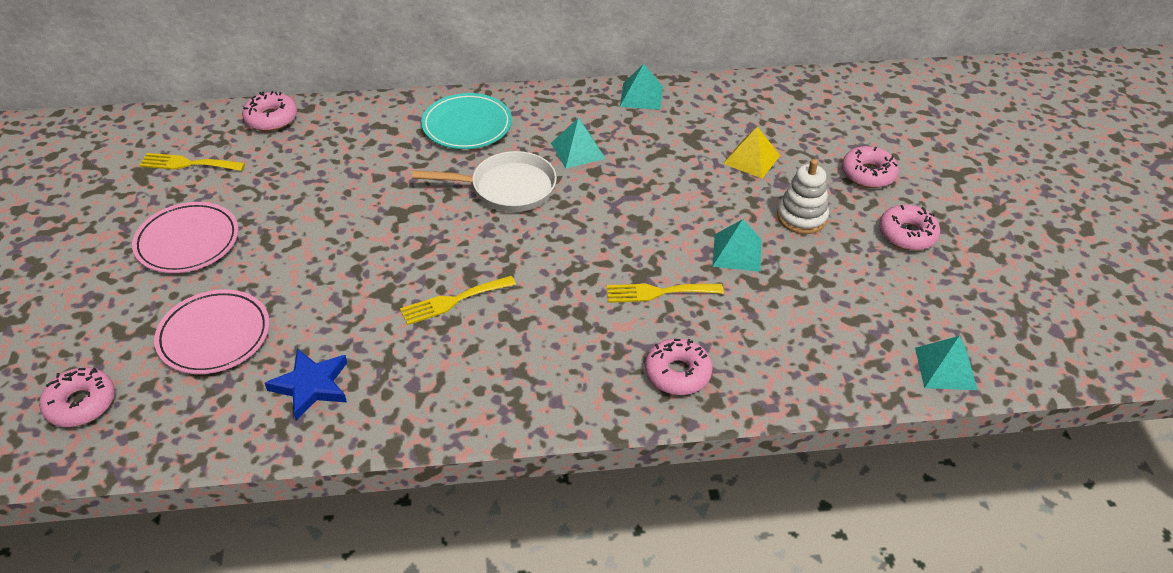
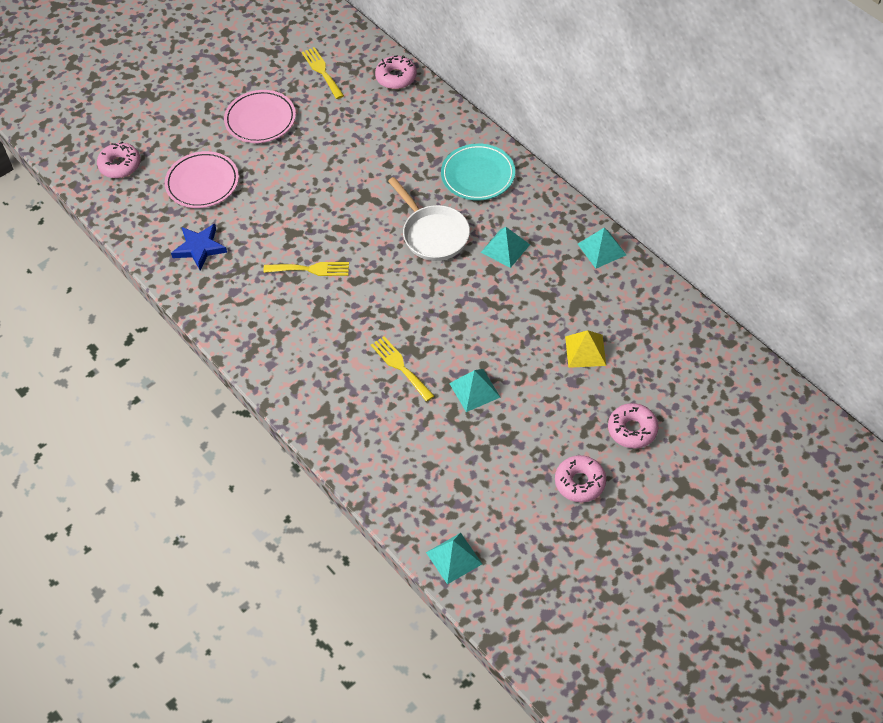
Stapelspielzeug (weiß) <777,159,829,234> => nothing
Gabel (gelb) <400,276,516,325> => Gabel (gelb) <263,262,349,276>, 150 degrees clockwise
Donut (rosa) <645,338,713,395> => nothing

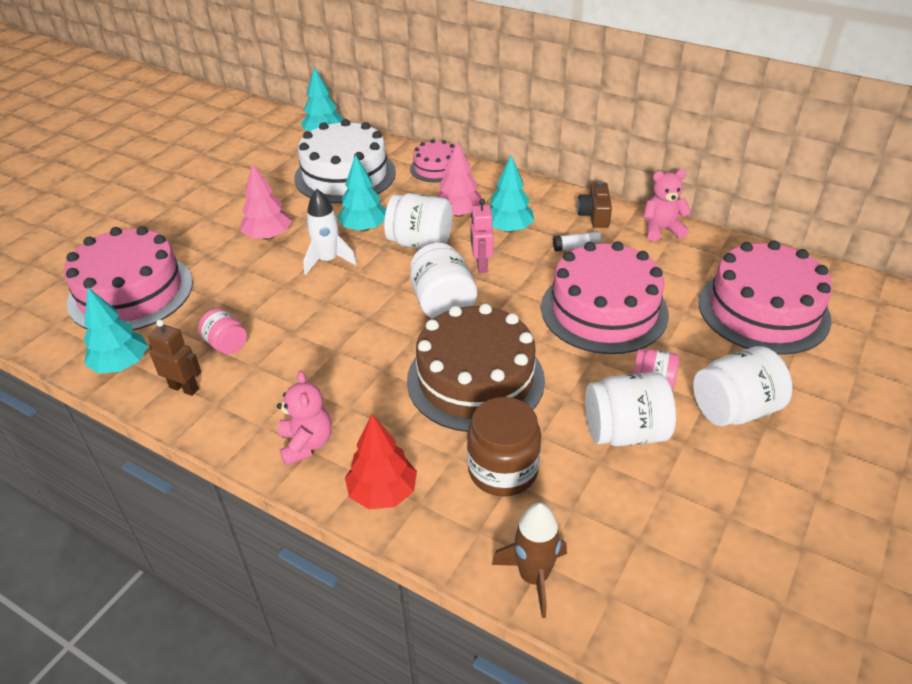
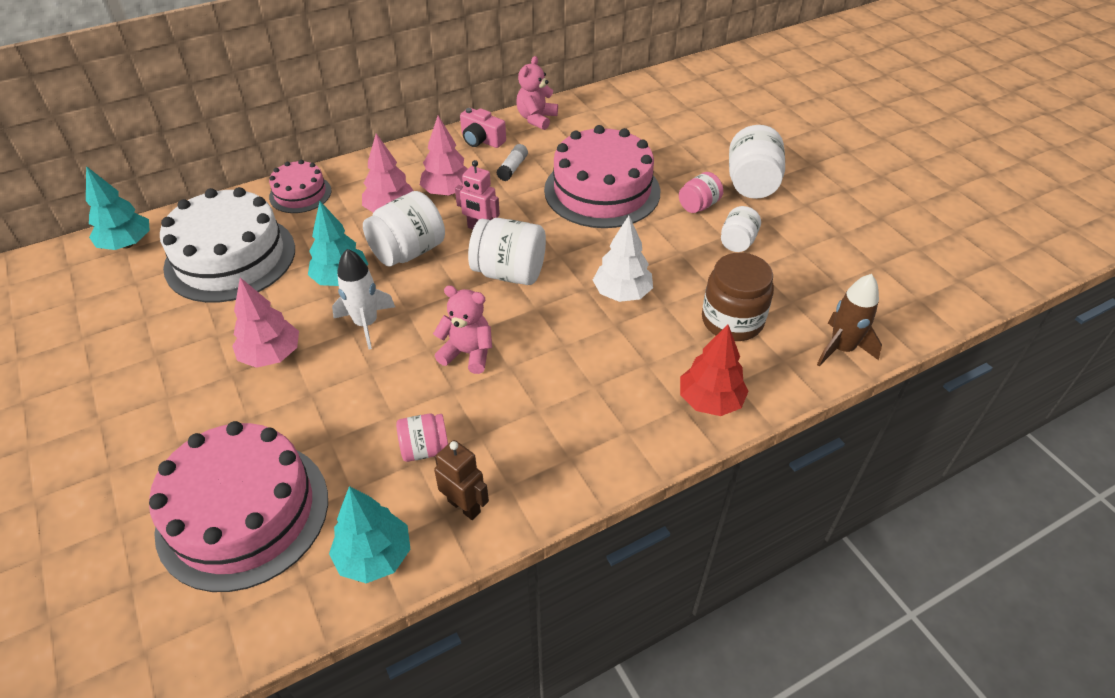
Baum (türkis) <490,155,534,233> => Baum (rosa) <420,116,468,196>
Kamera (braun) <577,181,612,228> => Kamera (rosa) <460,108,506,148>
Kuchen (rosa) <698,240,832,355> => nothing
Kuchen (braun) <407,304,545,432> => Baum (weiß) <593,216,653,302>
Roboter (braun) <148,320,201,396> => Roboter (braun) <434,440,489,520>, 75 degrees clockwise
Teddybär (rosa) <277,371,332,466> => Teddybär (rosa) <433,285,492,374>, shifted
Einmachglas (weiß) <585,372,676,446> => Einmachglas (weiß) <721,206,761,252>, x0.59

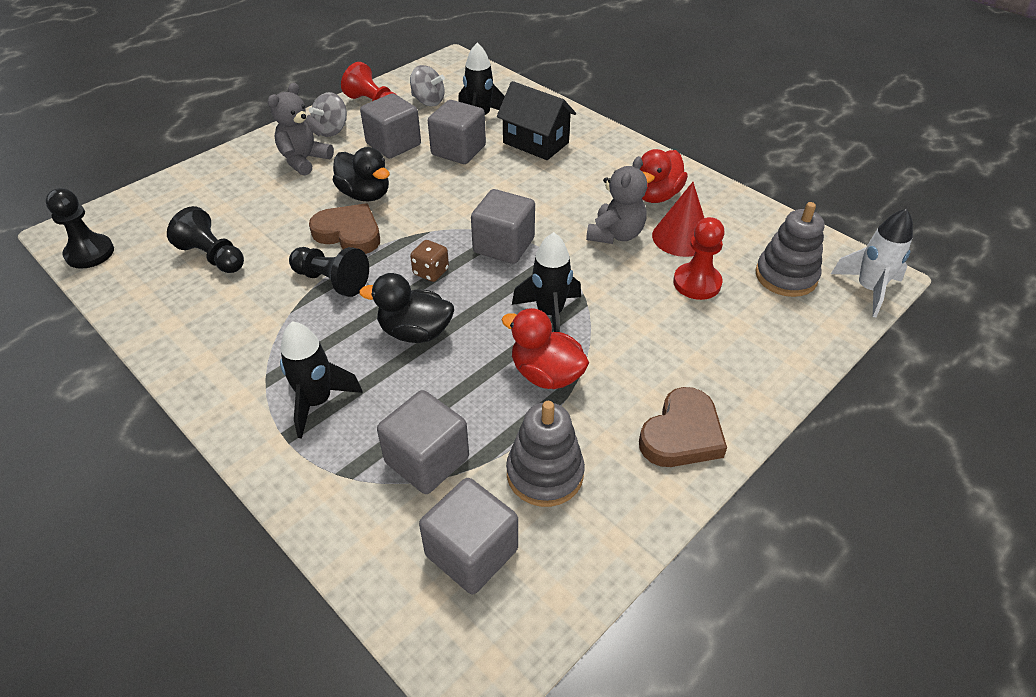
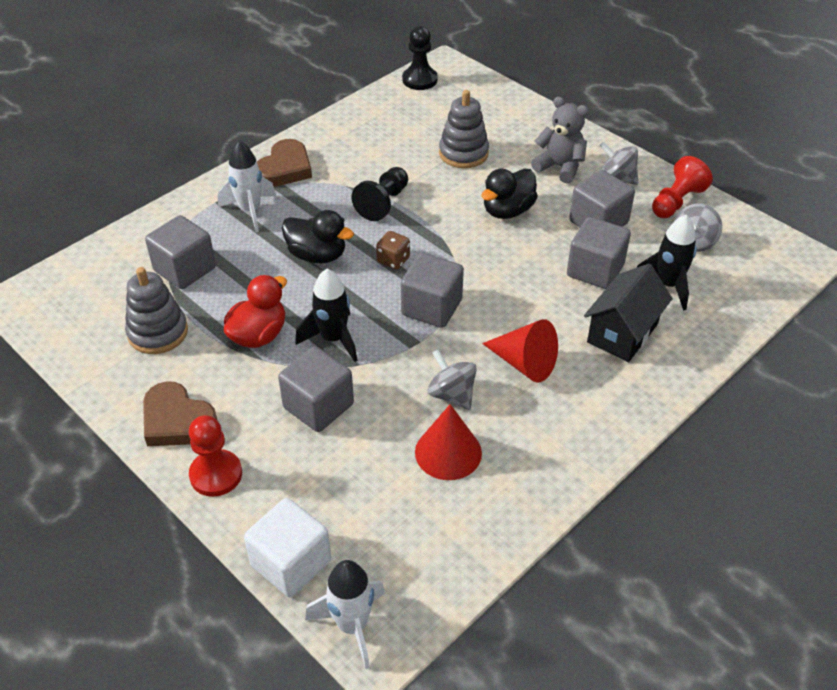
Ente (rot) <640,149,688,203> => nothing
Teddybär (grau) <586,156,647,244> => Kreisel (grau) <428,350,477,410>
Stapelspielzeug (grau) <755,202,824,297> => Stapelspielzeug (grau) <439,90,489,168>, shifted
Herz (braun) <309,203,380,254> => Herz (braun) <257,139,312,187>, shifted
Bauer (schwarz) <167,206,244,273> => nothing
Bauer (rot) <673,217,725,300> => Bauer (rot) <189,415,242,497>, shifted
Ente (schwarz) <359,273,454,343> => Ente (schwarz) <282,210,354,263>, 105 degrees clockwise
Rakete (schwarz) <280,321,363,439> => Rakete (weiß) <218,141,276,232>
Kubus (grau) <419,478,518,595> => Kubus (grau) <278,347,354,432>, shifted
nothing => Kegel (rot) <482,319,558,383>
nothing => Kubus (weiß) <244,498,331,597>

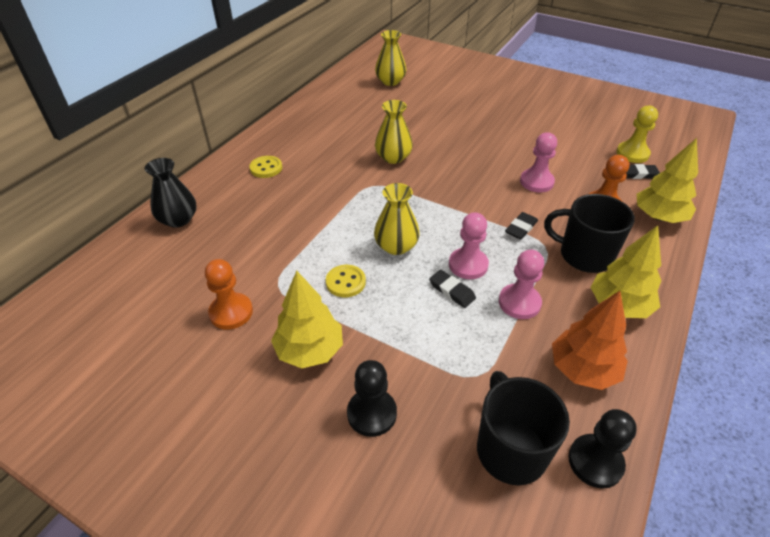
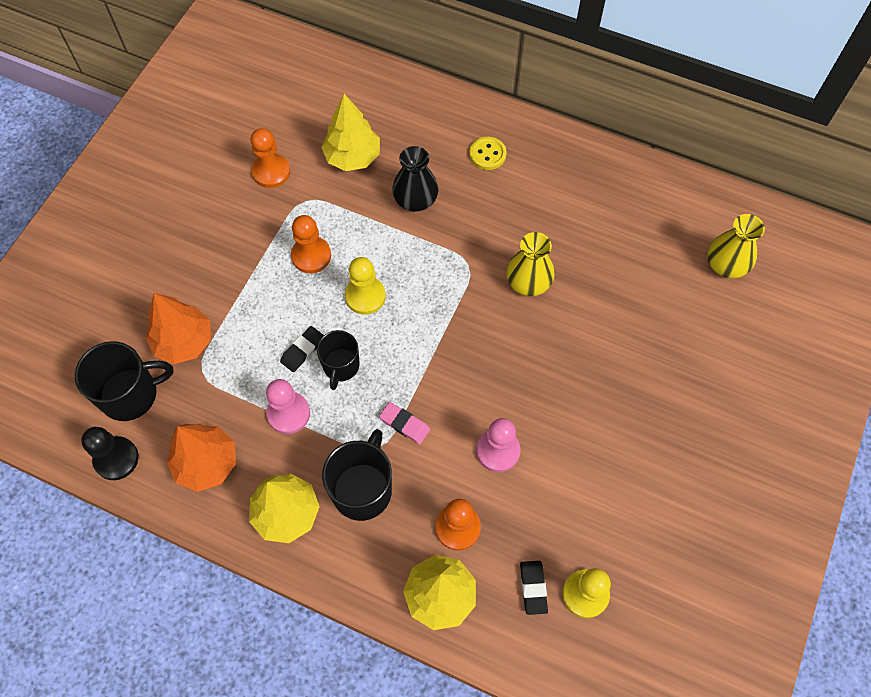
Vase (schwarz) <144,158,196,228> => Vase (schwarz) <392,146,438,212>, shifted
Vase (gelb) <374,183,420,255> => Bauer (gelb) <345,257,386,315>
Bauer (rosa) <449,212,489,279> => Tasse (schwarz) <317,330,360,390>
Radiergummi (schwarz) <505,212,538,240> => Radiergummi (rosa) <379,402,430,444>
Knopf (gelb) <326,265,366,297> => Bauer (orange) <291,215,331,273>
Baum (gelb) <271,271,343,368> => Baum (gelb) <321,94,380,171>, shifted
Bauer (schwarz) <347,360,397,437> => nothing
nothing => Baum (orange) <146,293,211,364>

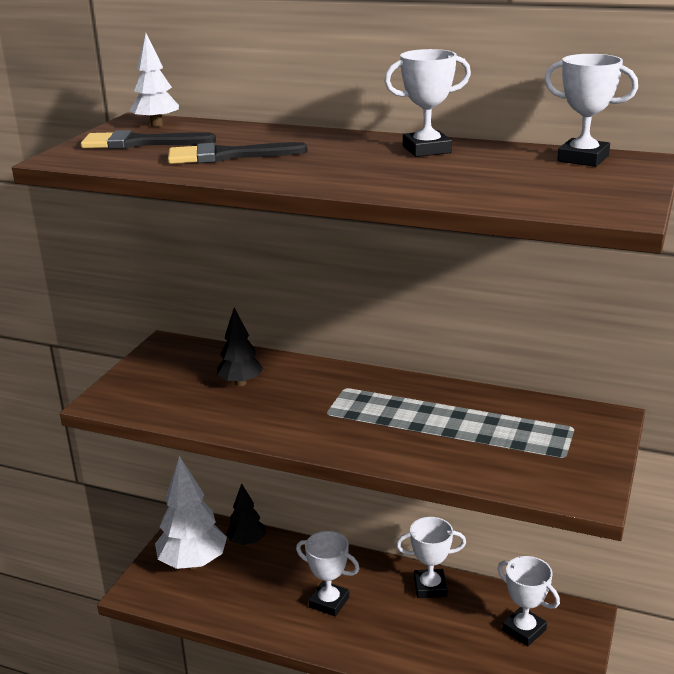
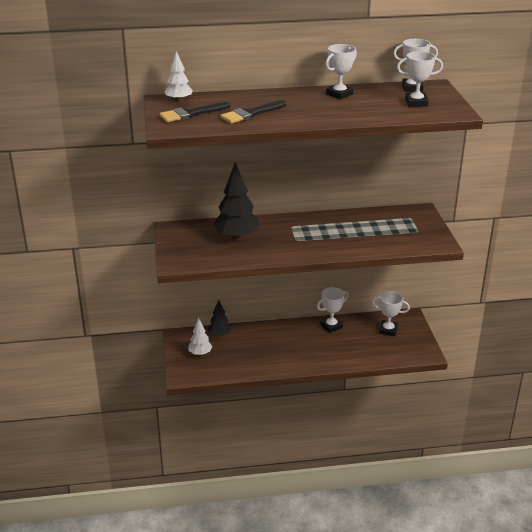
Baum (schwarz) <217,307,263,386> => Baum (schwarz) <214,162,260,240>, x1.74
Baum (weiß) <155,456,227,569> => Baum (weiß) <188,318,212,356>, x0.58
Pokal (weiß) <296,531,360,616> => Pokal (weiß) <397,51,443,107>, shifted

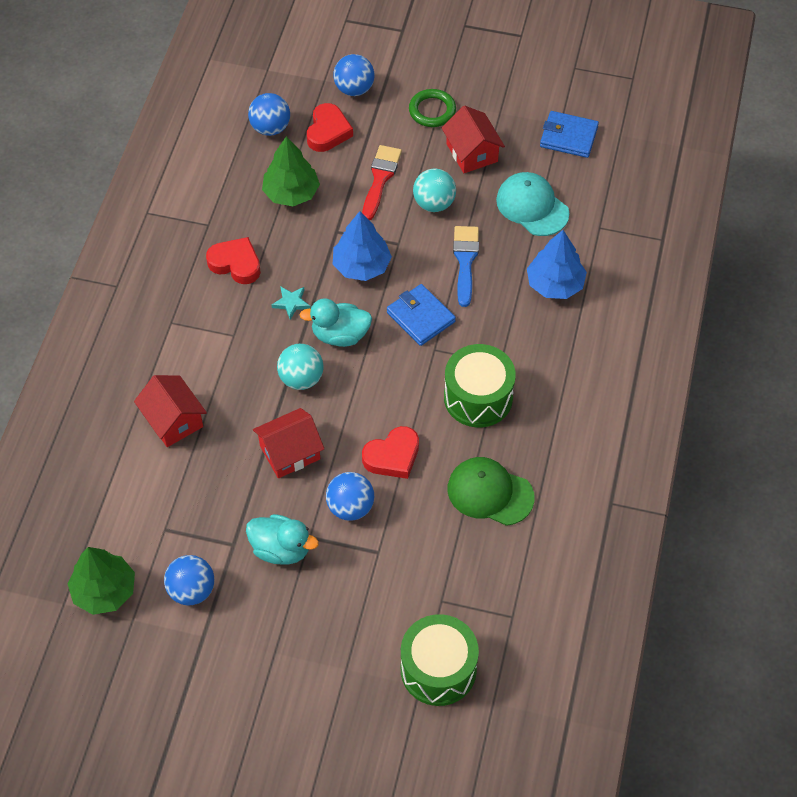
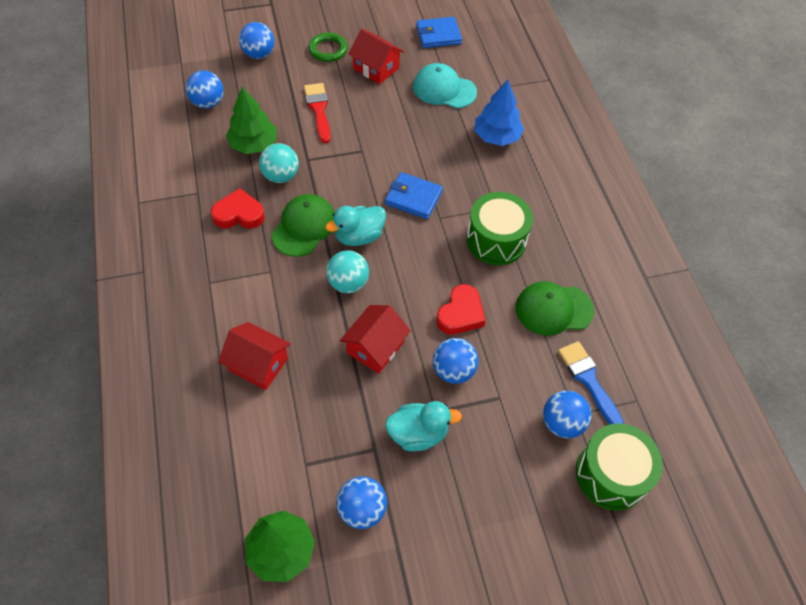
Herz (rot) <307,103,353,152> => nothing
Ball (türkis) <413,169,456,212> => Ball (türkis) <259,143,299,183>, shifted
Baum (blau) <333,211,392,281> => nothing
Pinsel (blau) <453,226,479,307> => Pinsel (blau) <558,341,624,425>, shifted
Stern (türkis) <271,286,310,320> => Kappe (grün) <271,194,335,257>
nothing => Ball (blau) <543,391,592,438>

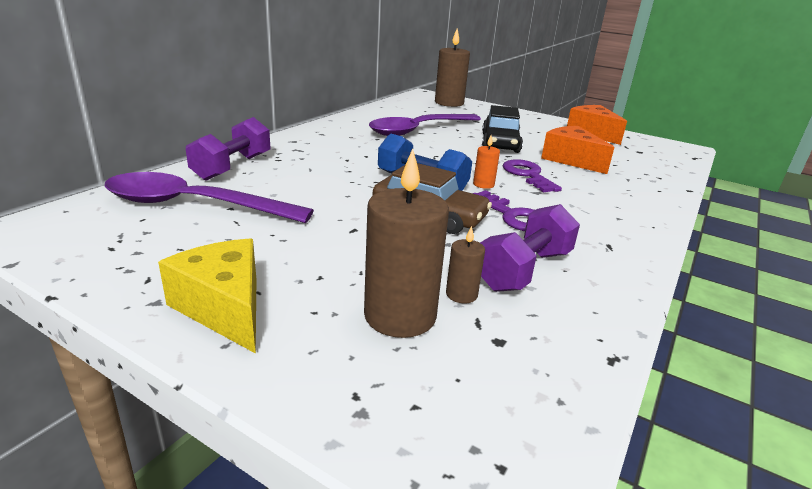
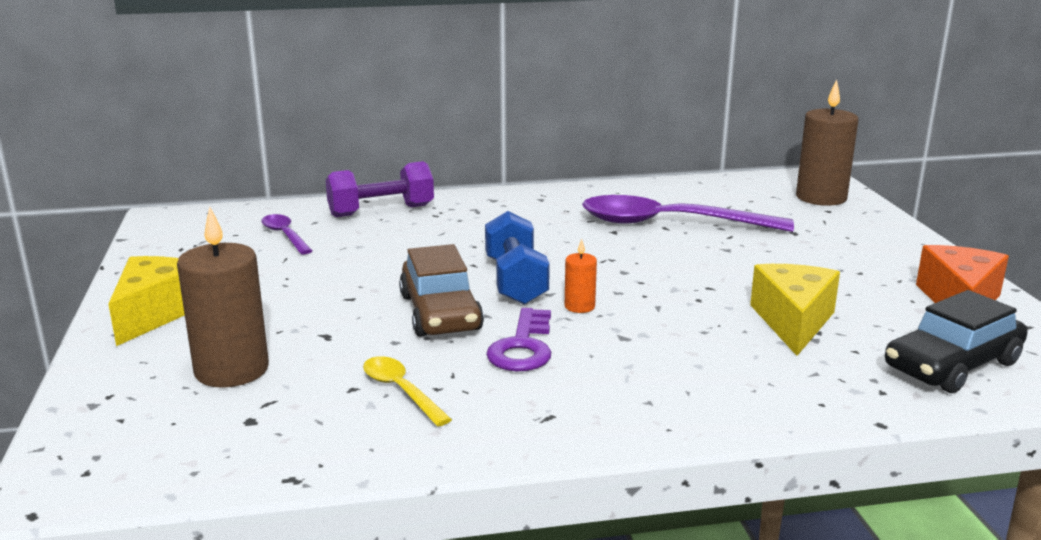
Auto (schwarz) <482,105,523,153> => Auto (schwarz) <885,290,1028,393>, shifted
Käse (orange) <541,126,615,174> => Käse (gelb) <750,264,840,356>
Schlüssel (lila) <503,159,562,192> => nothing
Löffel (lila) <105,172,314,223> => Löffel (lila) <262,214,313,254>, x0.47
Hantel (lila) <480,204,580,292> => Löffel (gelb) <363,356,452,426>
Kerze (braun) <446,226,485,303> => nothing

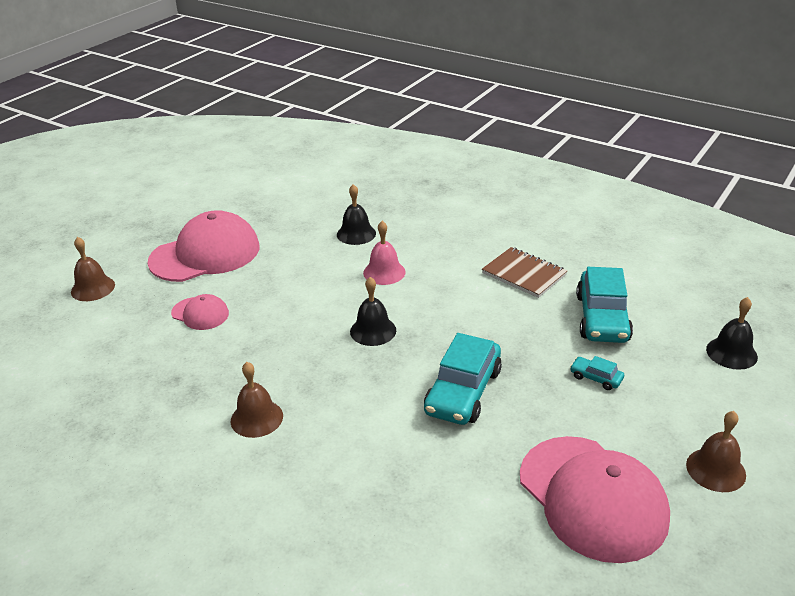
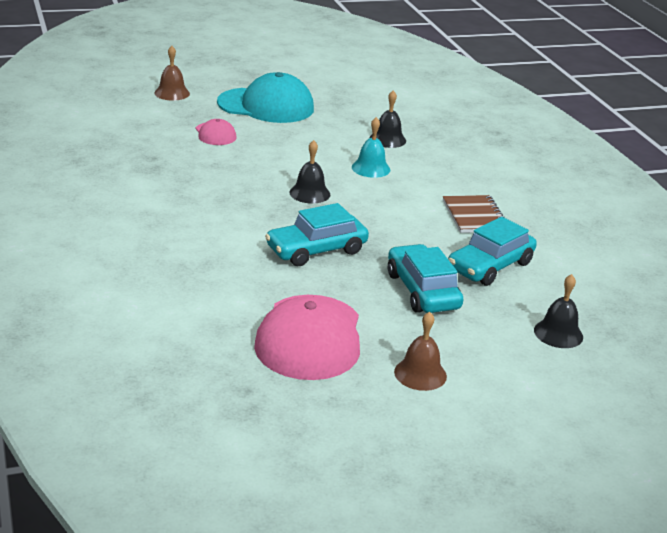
Kappe (rosa) <147,210,259,282> => Kappe (türkis) <217,72,314,123>
Glocke (rosa) <363,221,406,285> => Glocke (türkis) <352,117,390,178>
Auto (türkis) <570,356,624,390> => Auto (türkis) <388,244,464,313>, x2.19
Glocke (braun) <231,362,283,438> => nothing

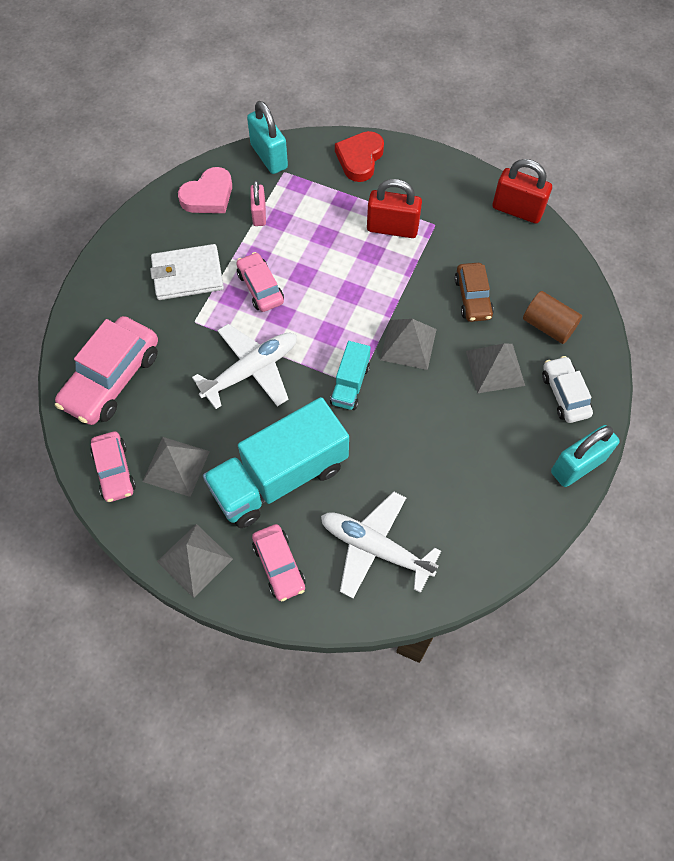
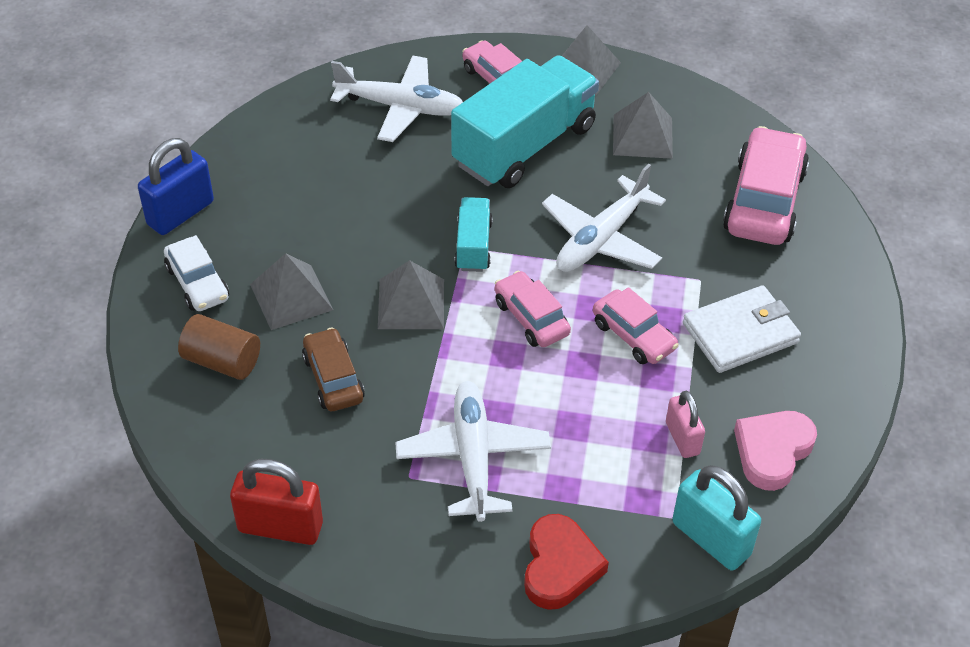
Vorhängeschloss (rot) <367,179,422,238> => Flugzeug (weiß) <395,381,551,522>
Vorhängeschloss (türkis) <551,425,620,487> => Vorhängeschloss (blau) <138,138,214,235>
Auto (rosa) <90,431,136,502> => Auto (rosa) <495,271,571,347>, shifted

